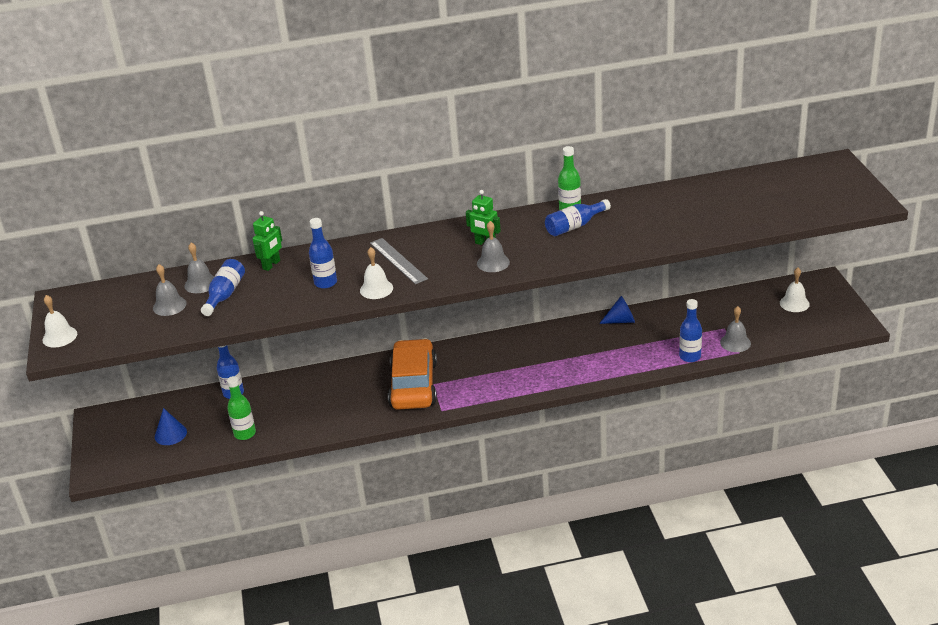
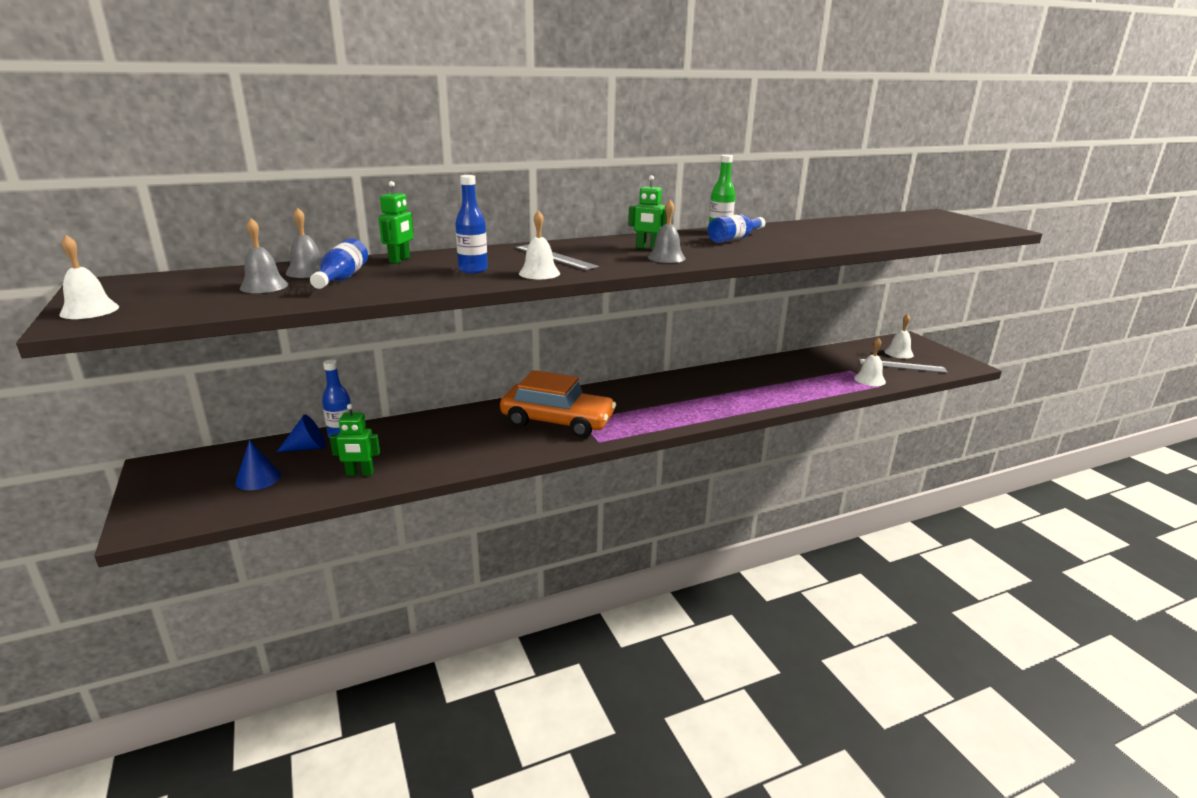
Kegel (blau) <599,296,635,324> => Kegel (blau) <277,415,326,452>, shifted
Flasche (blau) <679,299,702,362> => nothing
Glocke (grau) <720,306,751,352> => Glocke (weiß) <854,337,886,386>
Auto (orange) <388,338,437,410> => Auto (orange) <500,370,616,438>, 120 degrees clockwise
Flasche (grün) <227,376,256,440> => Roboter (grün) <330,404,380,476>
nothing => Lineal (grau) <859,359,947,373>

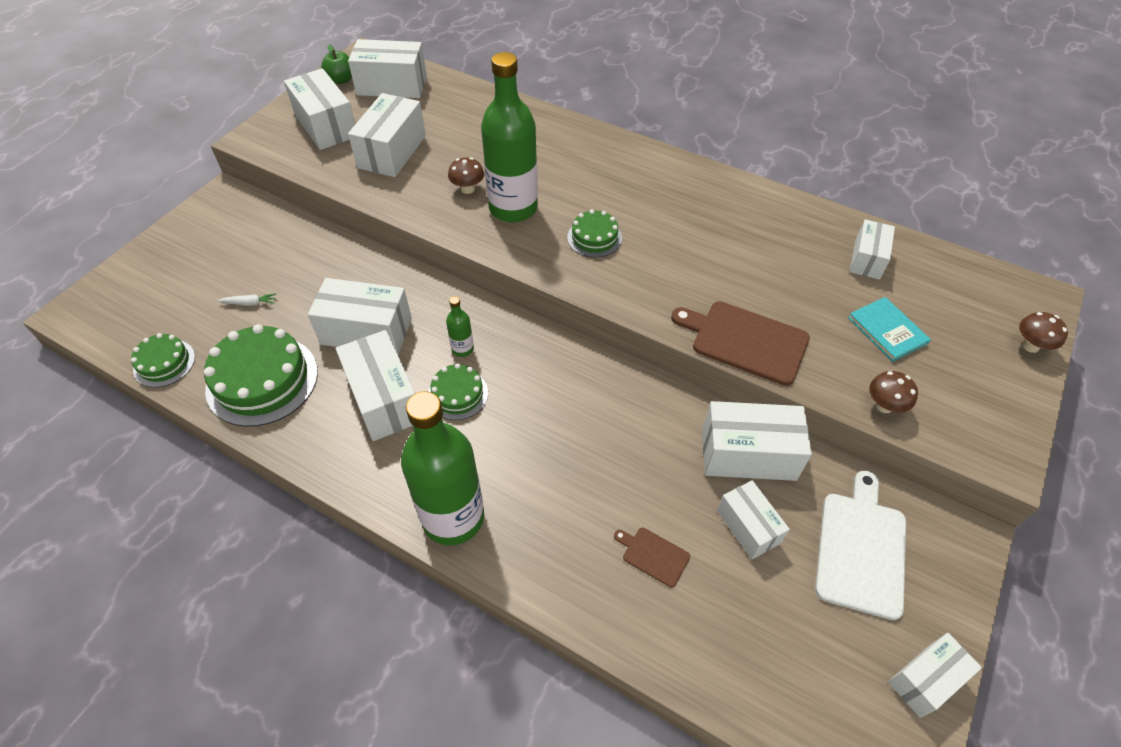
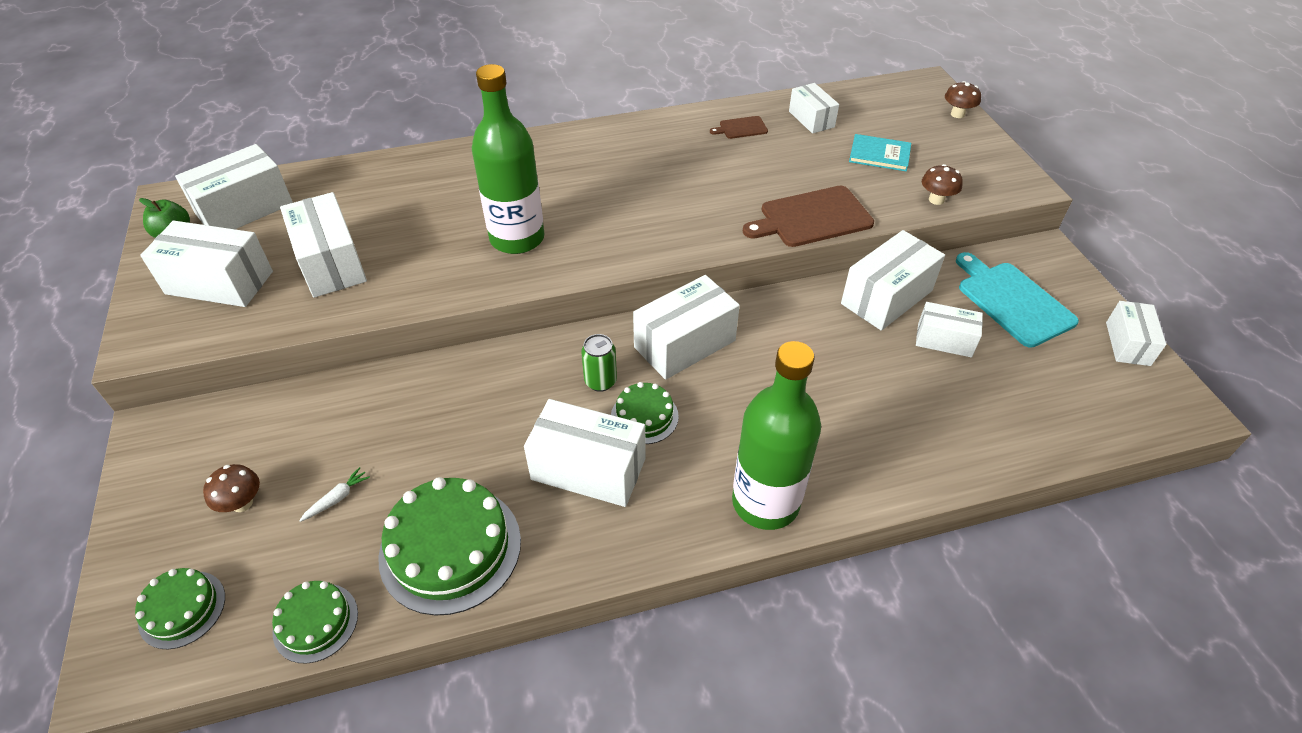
Pilz (braun) <448,157,484,194> => Pilz (braun) <203,464,260,512>, shifted
Kuchen (grün) <567,209,622,258> => Kuchen (grün) <135,568,225,649>, shifted
Schachtel (weiß) <308,278,412,354> => Schachtel (weiß) <633,275,740,380>, shifted
Flasche (grün) <446,296,474,357> => Dose (grün) <581,334,617,392>
Schneidebrett (weiß) <815,470,906,620> => Schneidebrett (türkis) <956,252,1079,348>
Schneidebrett (braun) <614,528,690,587> => Schneidebrett (braun) <710,116,768,139>, shifted

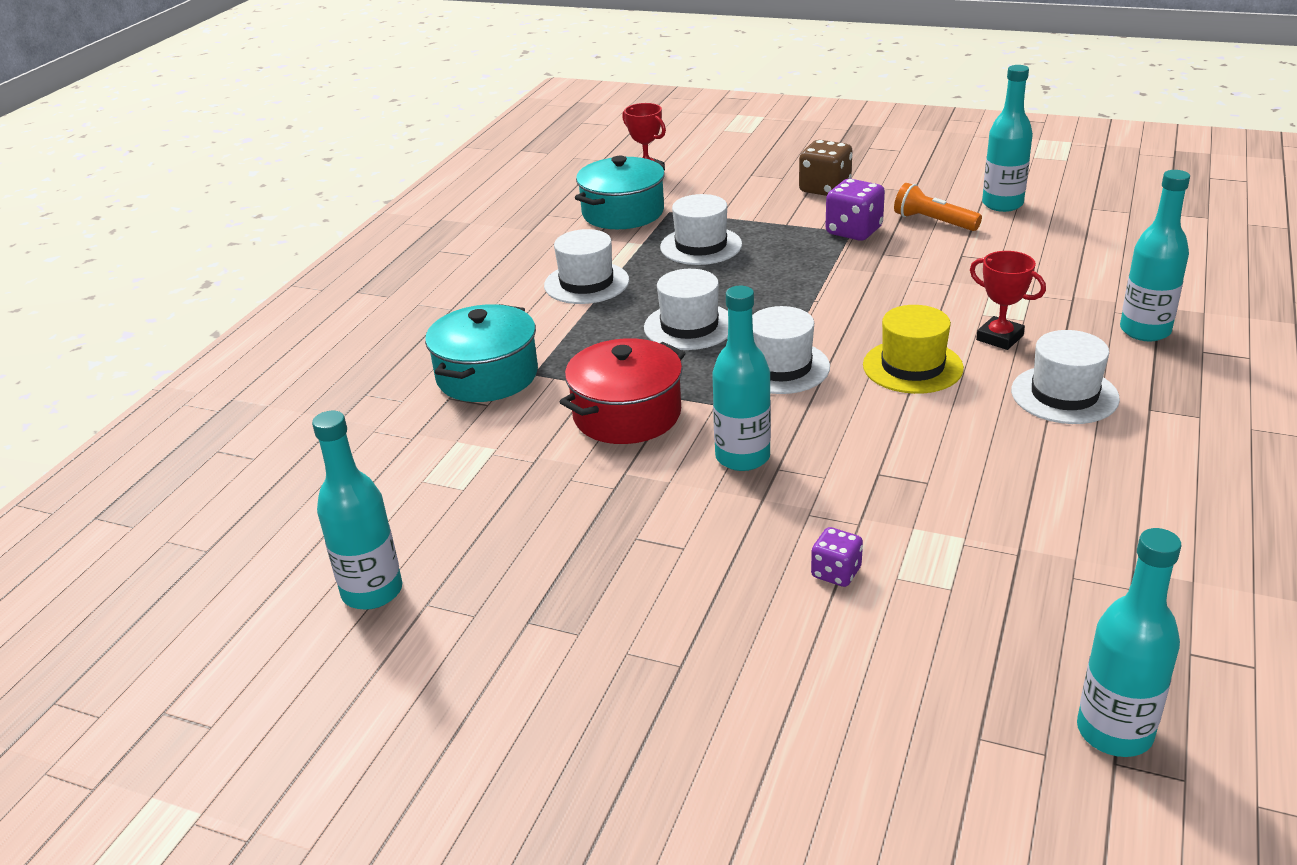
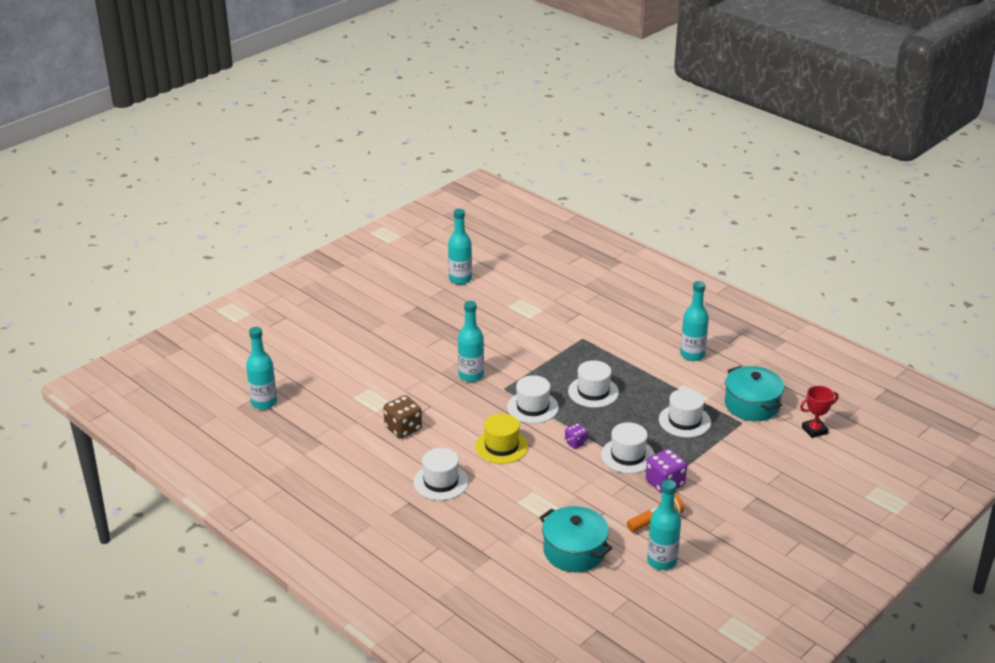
Spielwürfel (braun) <799,140,852,196> => Spielwürfel (braun) <383,395,422,439>, shifted
Flasche (türkis) <1120,170,1190,341> => Flasche (türkis) <680,281,709,361>, shifted
Hut (weiß) <544,229,629,304> => Hut (weiß) <601,422,655,473>, shifted
Pokal (rot) <970,251,1046,350> => nothing
Kochtopf (türkis) <425,304,538,402> => Kochtopf (türkis) <539,506,612,572>, shifted
Kochtopf (rot) <560,338,685,444> => nothing
Spielwürfel (lila) <811,527,863,587> => Spielwürfel (lila) <565,423,588,449>, shifted

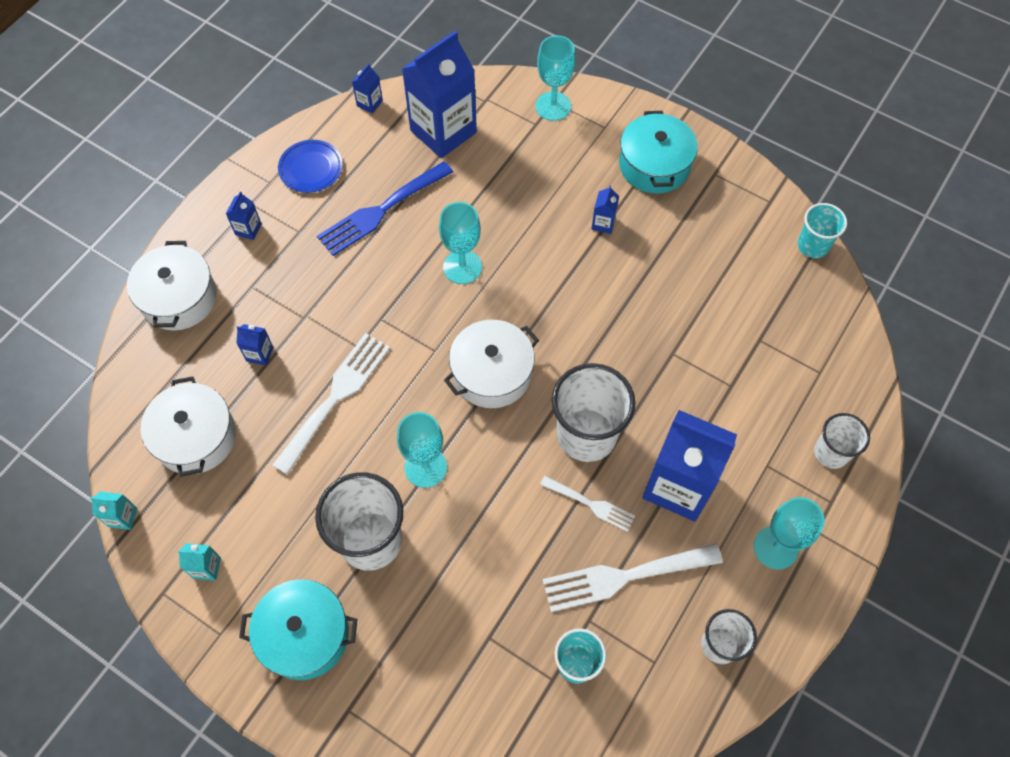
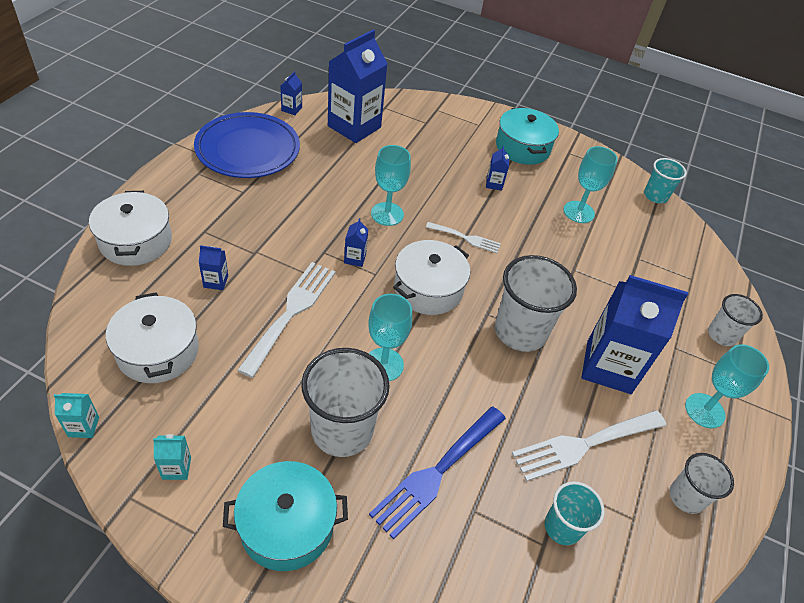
Kelch (türkis) <536,35,575,121> => Kelch (türkis) <563,146,618,223>, shifted
Teller (blau) <278,140,343,193> => Teller (blau) <194,112,300,178>, x1.90
Gabel (blau) <317,161,453,256> => Gabel (blau) <369,406,506,539>, shifted
Getränkekarton (blau) <226,191,262,240> => Getränkekarton (blau) <344,218,369,267>, shifted
Gabel (weiß) <540,476,635,532> => Gabel (weiß) <426,222,501,253>, shifted

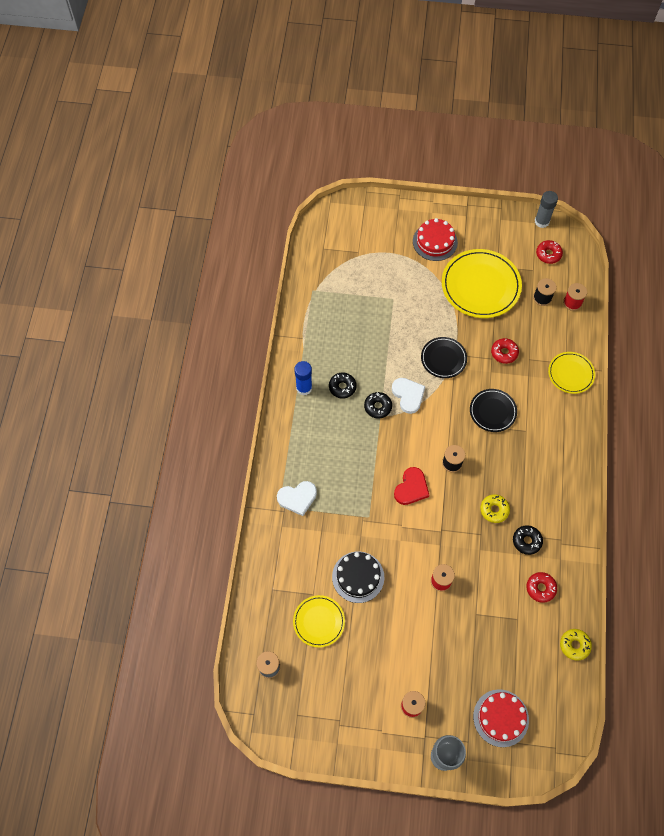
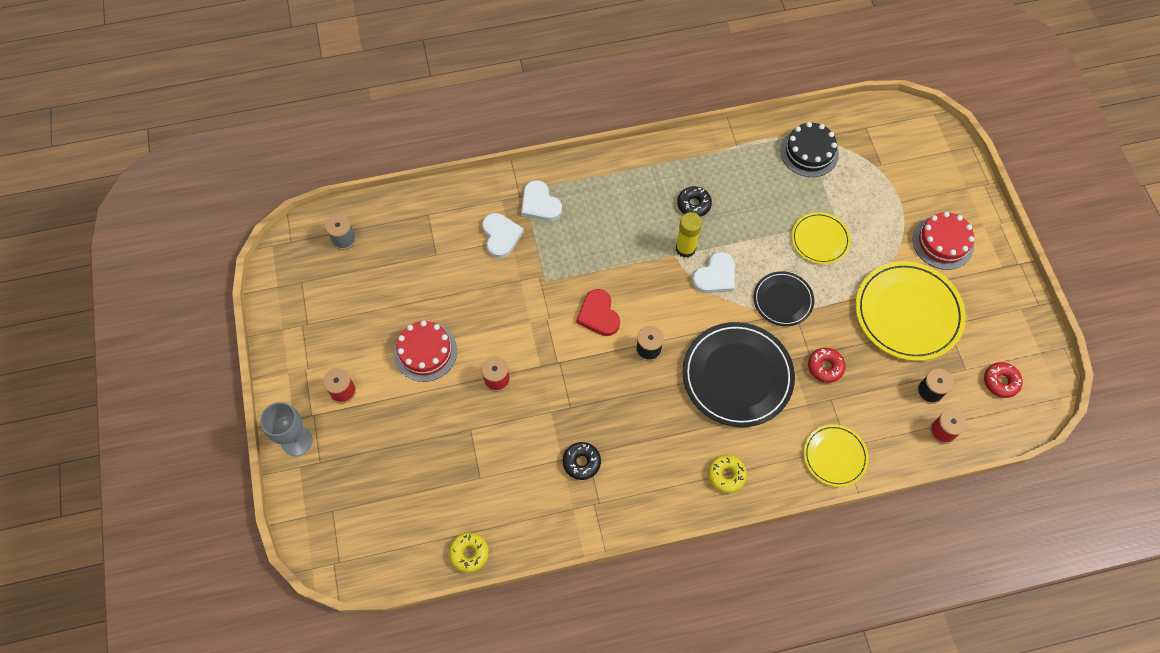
Klebestift (grau) <535,191,558,228> => nothing
Klebestift (blau) <294,361,312,395> => nothing
Teller (schwarz) <470,389,517,432> => Teller (schwarz) <682,322,795,427>, x1.79
Donut (schwarz) <364,392,392,418> => Klebestift (gelb) <676,212,702,258>
Herz (rot) <394,467,430,505> => Herz (rot) <576,289,620,336>, 60 degrees clockwise
Donut (gelb) <480,494,510,523> => Donut (gelb) <708,455,747,493>, shifted
Kuchen (schwarz) <332,552,384,603> => Kuchen (schwarz) <780,122,839,177>, shifted
Donut (rot) <527,572,557,603> => nothing
Teller (gelb) <293,595,345,648> => Teller (gelb) <791,212,851,264>, shifted
Kuchen (rot) <473,689,529,747> => Kuchen (rot) <394,320,457,382>, shifted
nothing => Herz (weiß) <482,213,524,258>

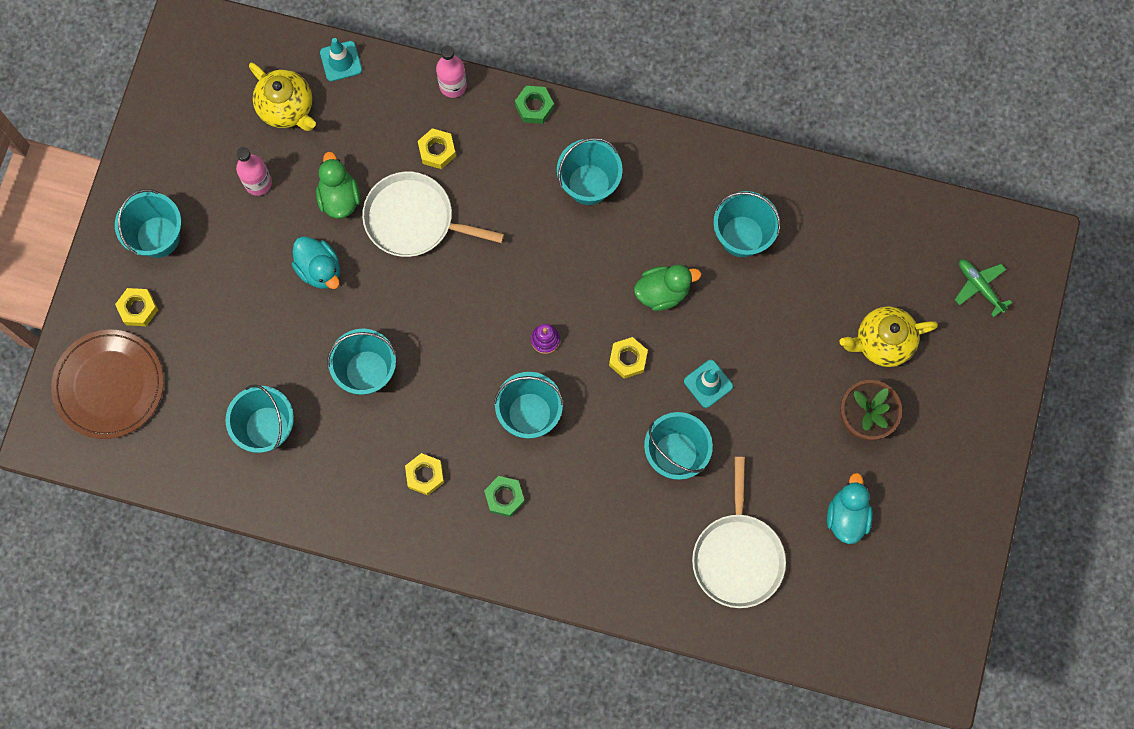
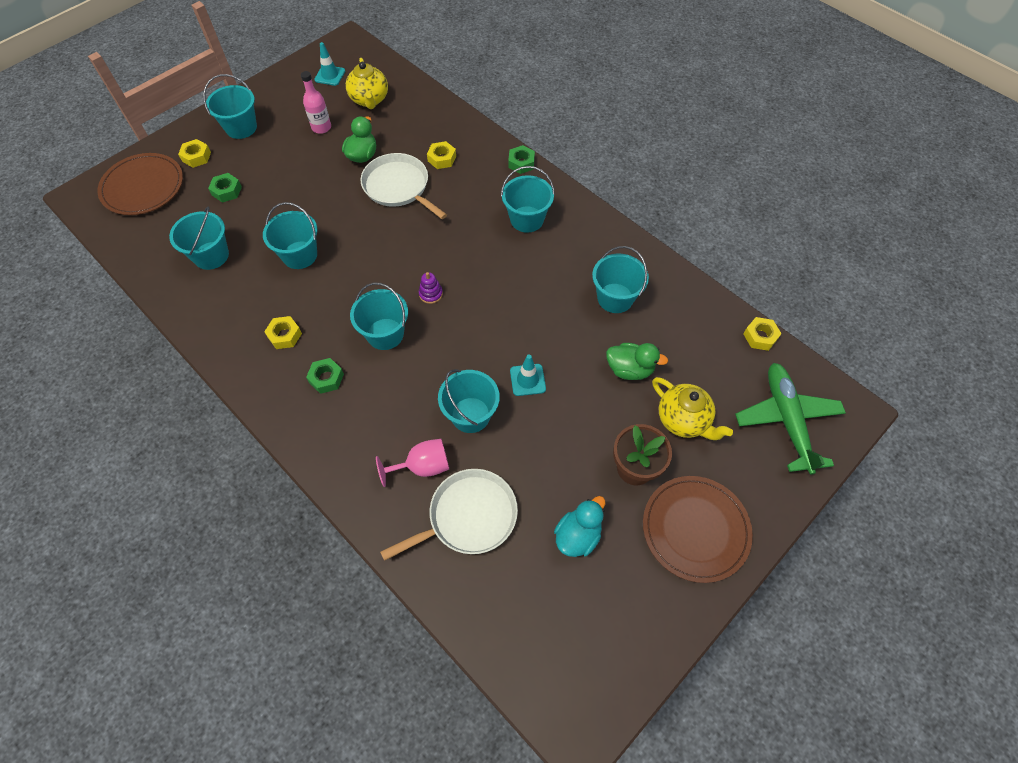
Leitkegel (türkis) <320,38,362,81> => Leitkegel (türkis) <314,42,345,86>, shifted
Flasche (rosa) <436,46,467,98> => nothing
Ente (türkis) <292,236,340,289> => nothing
Flugzeug (grün) <955,259,1012,317> => Flugzeug (grün) <735,363,846,475>, x1.96
Ente (grün) <634,264,701,311> => Ente (grün) <606,343,668,380>, shifted
Teekanne (gelb) <839,306,938,367> => Teekanne (gelb) <652,377,733,440>, 150 degrees counterclockwise
Sechskantmutter (gelb) <609,337,648,379> => Sechskantmutter (gelb) <743,317,782,351>, shifted
Pfanne (weiß) <692,457,786,608> => Pfanne (weiß) <380,469,518,561>, 150 degrees counterclockwise
nothing => Sechskantmutter (grün) <208,173,242,203>
nothing => Kelch (rosa) <376,439,449,487>
nothing => Teller (braun) <643,476,753,583>

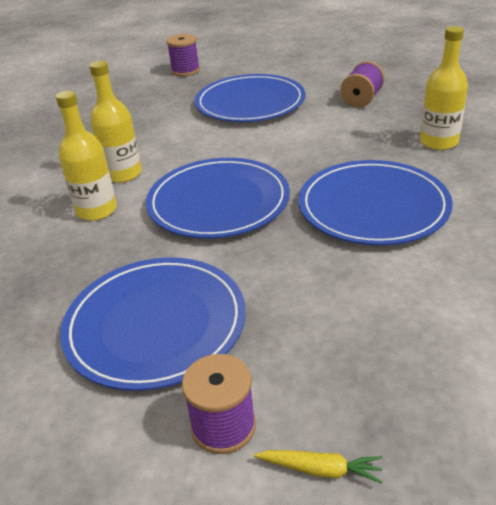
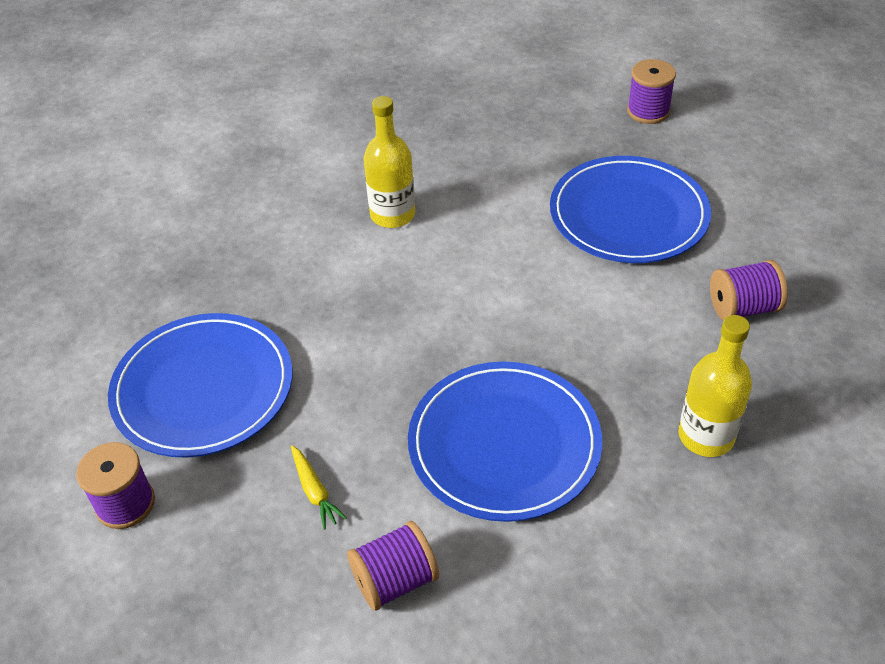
Flasche (gelb) <56,91,117,221> => nothing
Teller (blau) <146,158,290,239> => nothing
Karotte (gelb) <254,450,382,484> => Karotte (gelb) <291,445,347,530>, shifted
nothing => Garnrolle (lila) <347,521,439,611>

